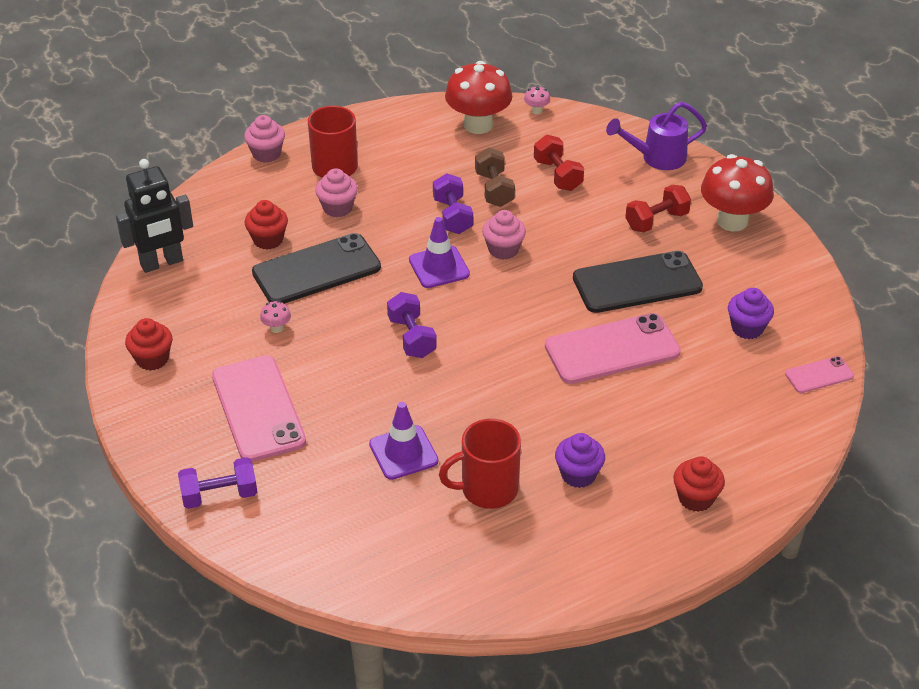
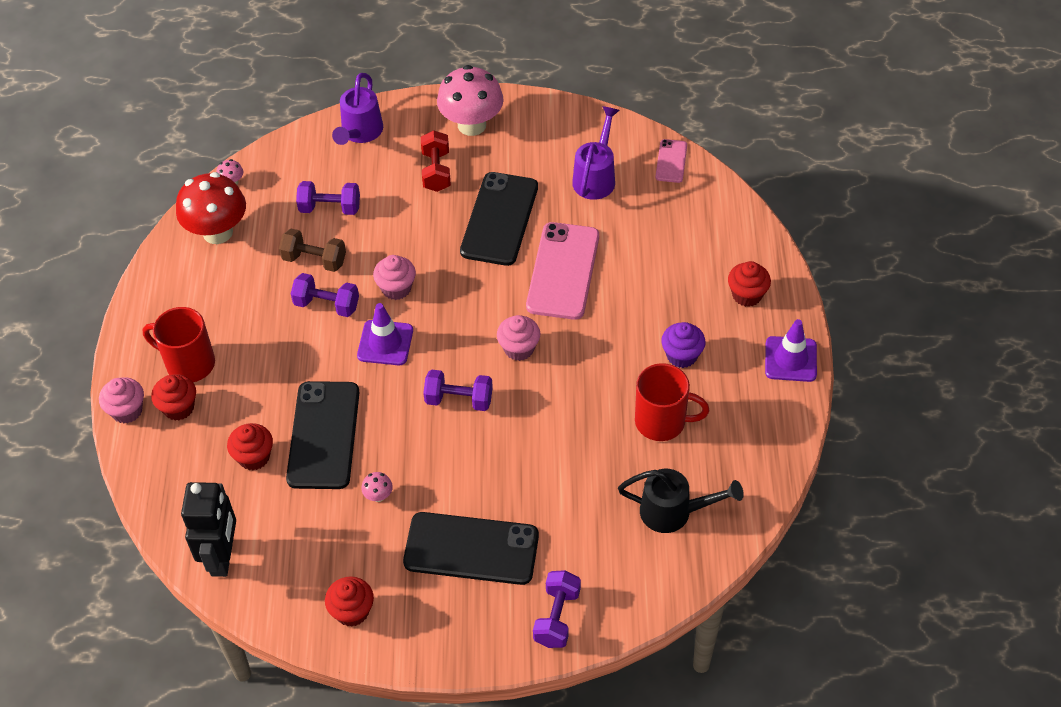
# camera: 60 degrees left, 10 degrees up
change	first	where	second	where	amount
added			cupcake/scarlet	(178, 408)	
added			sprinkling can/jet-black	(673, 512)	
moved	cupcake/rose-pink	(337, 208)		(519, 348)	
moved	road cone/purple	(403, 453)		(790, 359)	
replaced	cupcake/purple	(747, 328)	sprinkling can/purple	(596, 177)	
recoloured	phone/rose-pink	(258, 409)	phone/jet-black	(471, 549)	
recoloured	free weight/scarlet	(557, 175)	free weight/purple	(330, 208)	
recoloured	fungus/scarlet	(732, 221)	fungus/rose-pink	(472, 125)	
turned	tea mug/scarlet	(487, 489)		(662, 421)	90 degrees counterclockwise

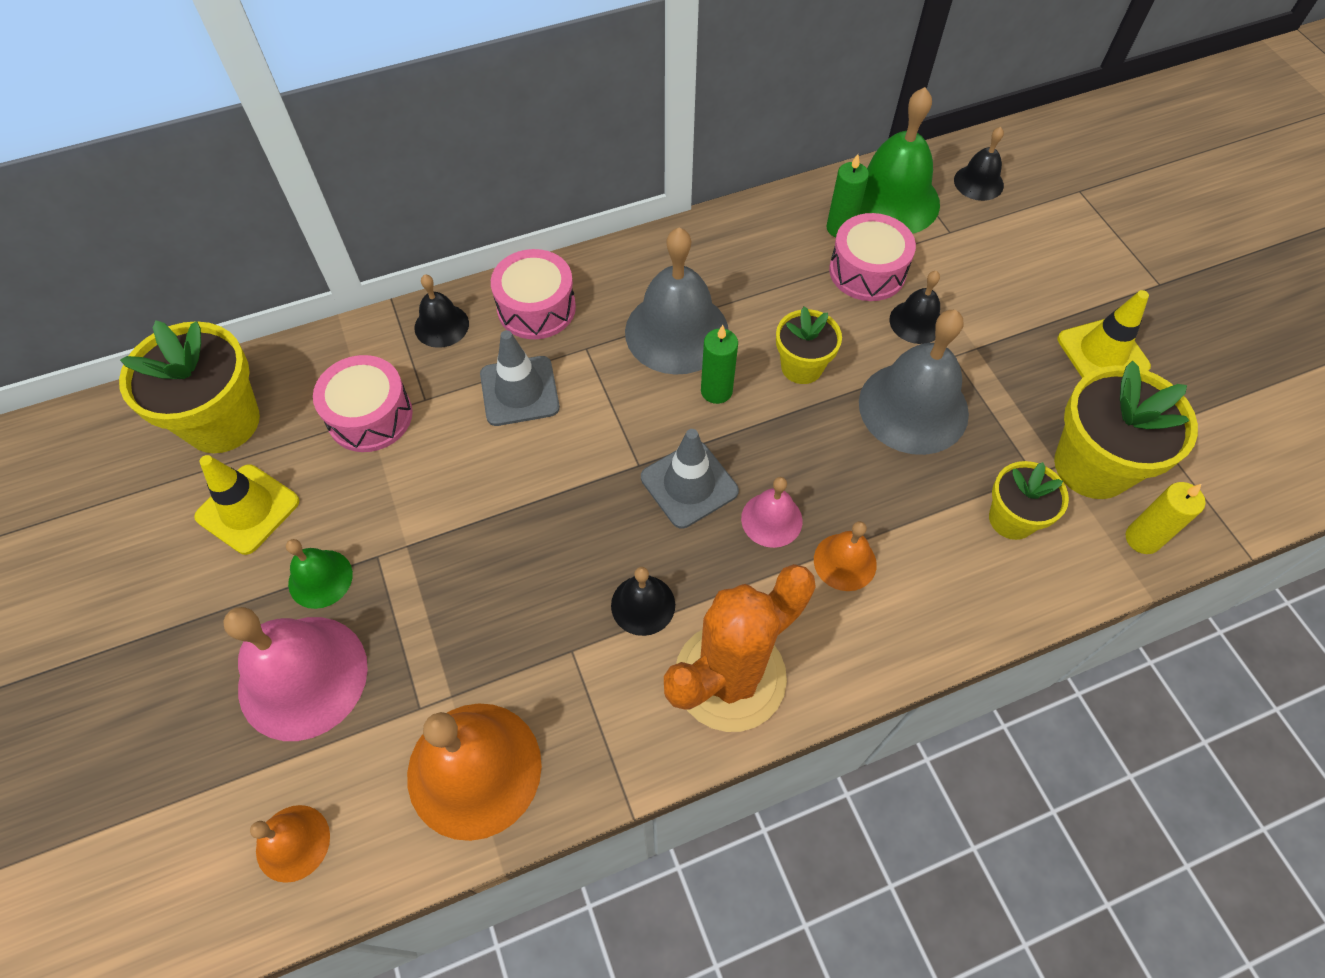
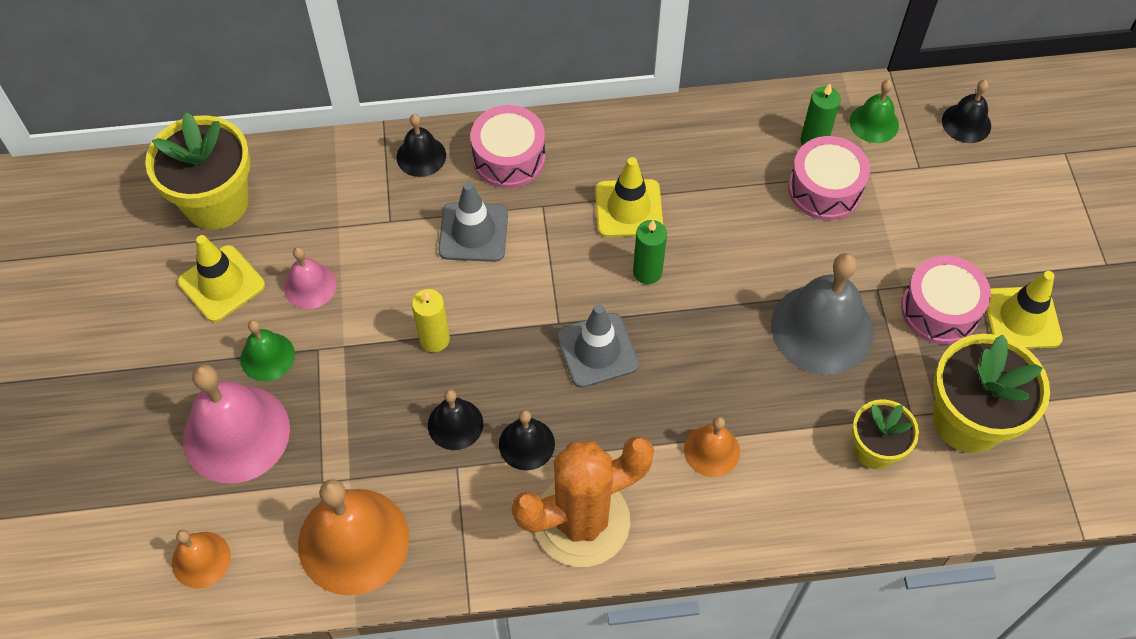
# camera: 15 degrees right, 0 degrees up
change	first	where	second	where	amount
removed	flower pot/yellow	(801, 367)			
moved	drum/rose-pink	(370, 416)		(940, 310)	
moved	school bell/rose-pink	(771, 519)		(310, 286)	
moved	school bell/jet-black	(916, 322)		(455, 424)	
moved	wax candle/yellow	(1142, 539)		(434, 339)	
replaced	school bell/ash-grey	(676, 332)	road cone/yellow	(628, 208)	
resized	school bell/green	(892, 200)		(874, 123)	x0.52

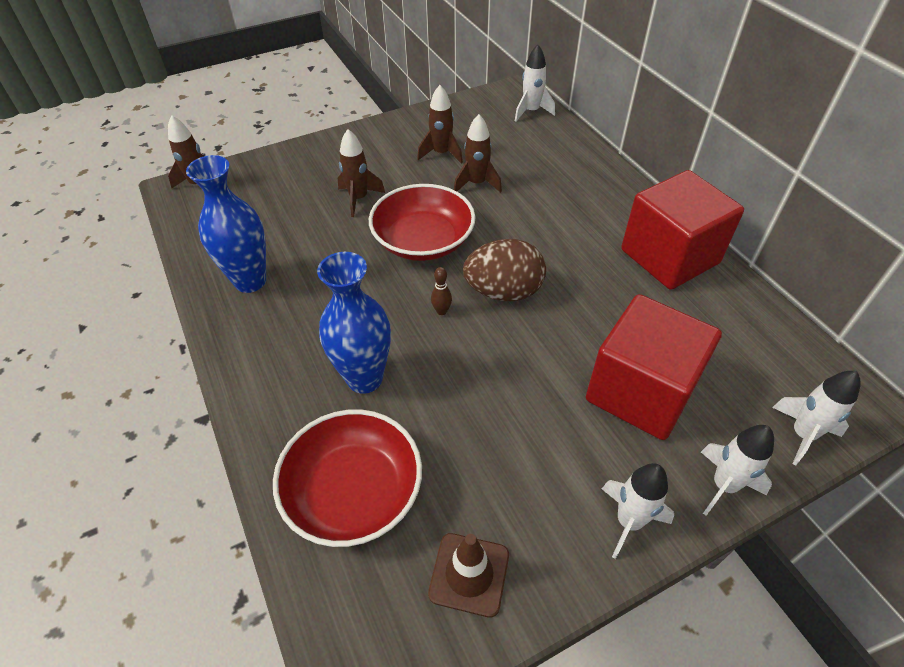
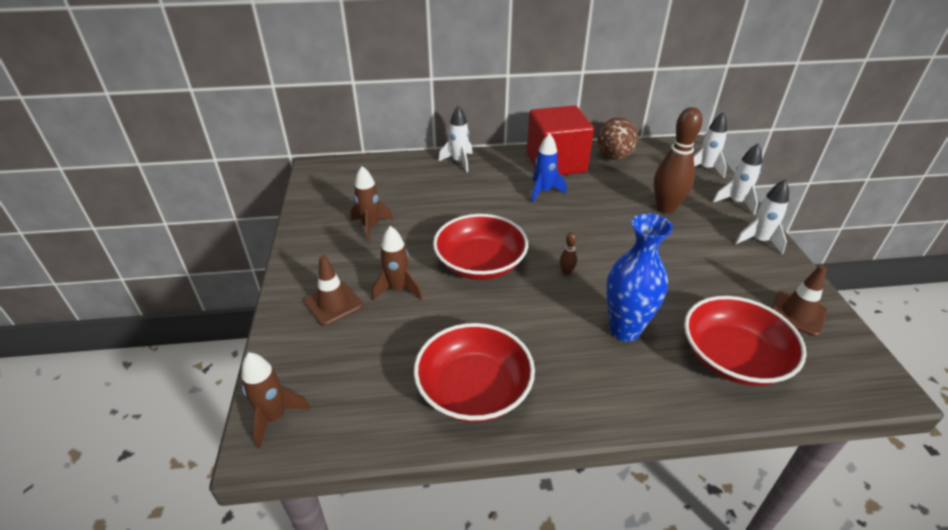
# camera: 70 degrees left, 10 degrees down
change	first	where	second	where	amount
removed	toy rocket/russet	(477, 184)			
added			road cone/russet	(333, 304)	
added			toy rocket/blue	(543, 191)	
moved	toy egg/russet	(503, 291)		(614, 157)	
moved	toy rocket/pure white	(531, 111)		(459, 162)	
replaced	flower vase/blue	(250, 281)	bowl/scarlet	(474, 389)	
replaced	cube/scarlet	(640, 391)	bowling pin/russet	(666, 208)	

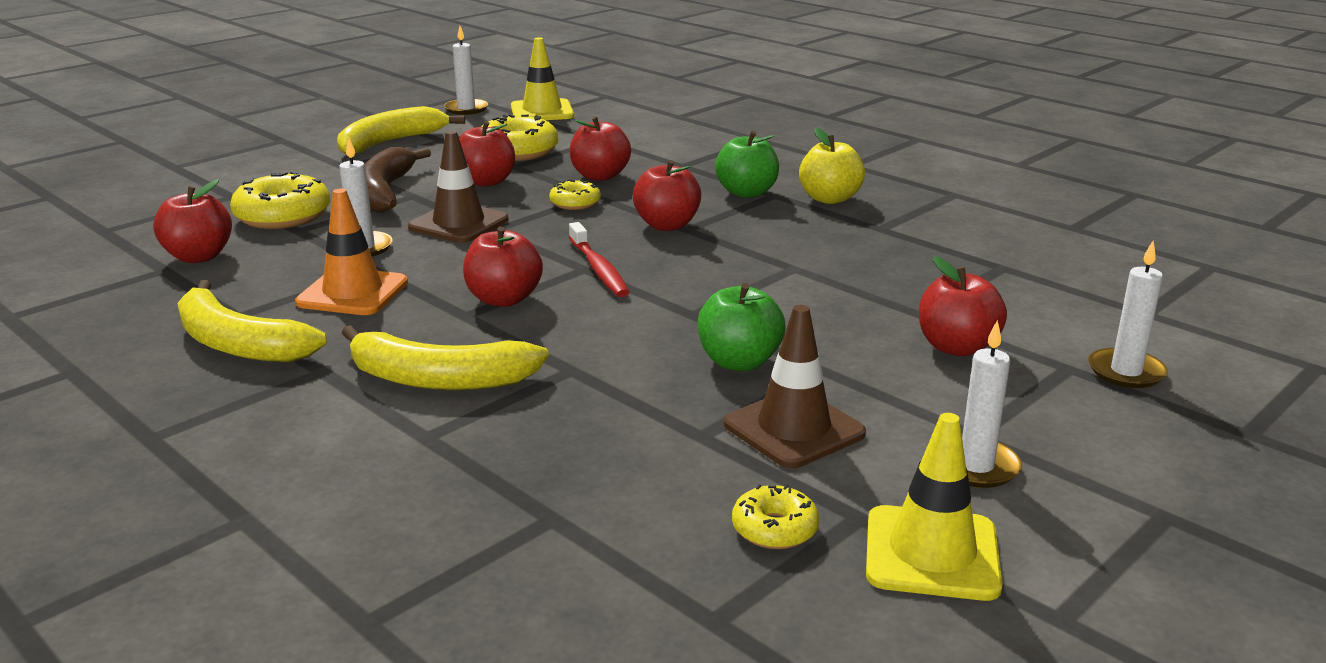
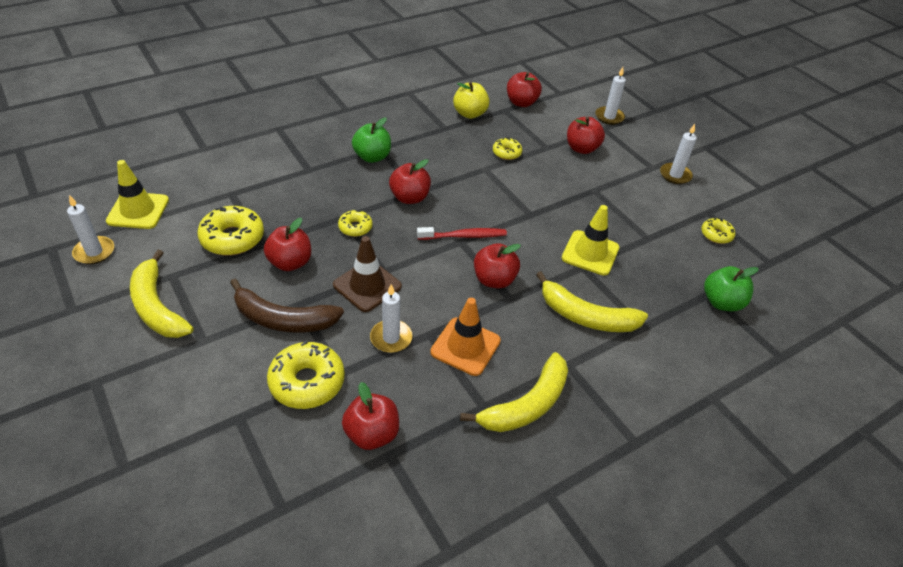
# camera: 80 degrees left, 20 degrees up
change	first	where	second	where	amount
removed	road cone/russet	(794, 429)			
added			doughnut/yellow	(506, 153)	
moved	toy apple/scarlet	(600, 176)		(521, 103)	
moved	toy apple/green	(739, 362)		(721, 302)	
moved	toy apple/yellow	(829, 199)		(470, 114)	
moved	road cone/yellow	(931, 553)		(590, 253)	
turned	toy banana/yellow	(439, 379)		(586, 316)	90 degrees clockwise

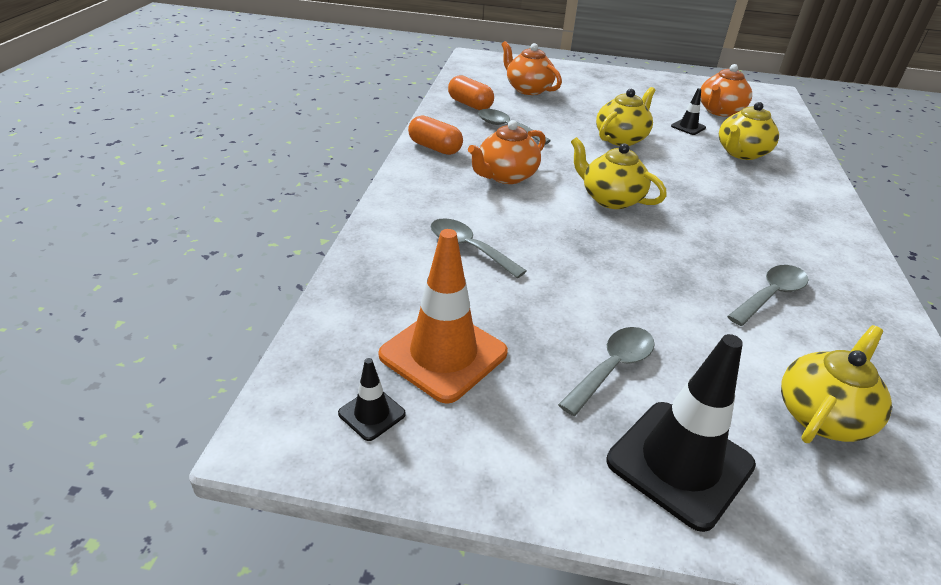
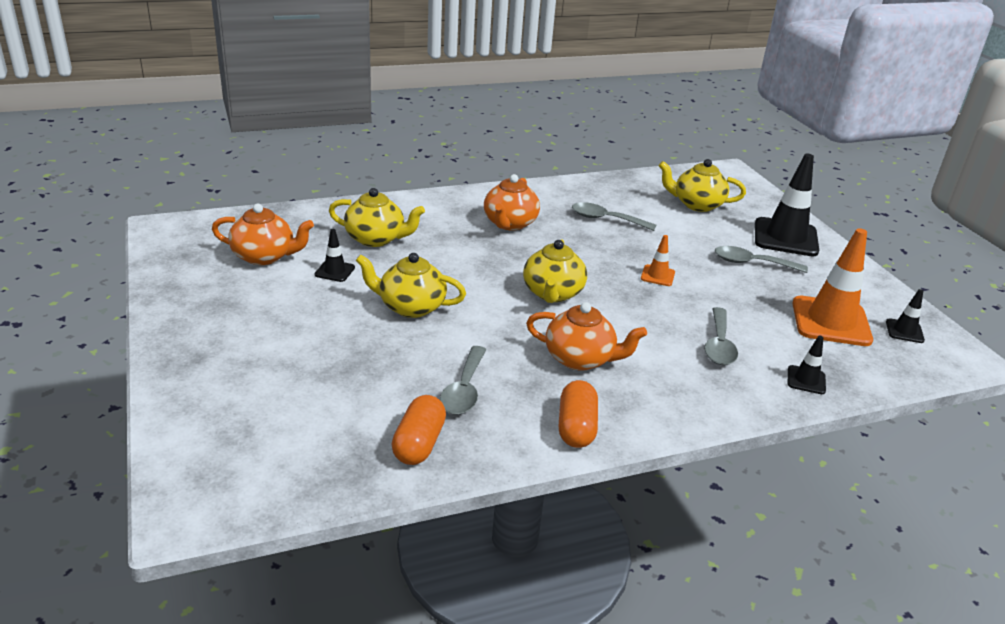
# camera: 120 degrees left, 5 degrees down
change	first	where	second	where	amount
added			road cone/bright orange	(657, 275)	
added			road cone/jet-black	(806, 380)	
moved	teapot/bright orange	(528, 89)		(510, 224)	

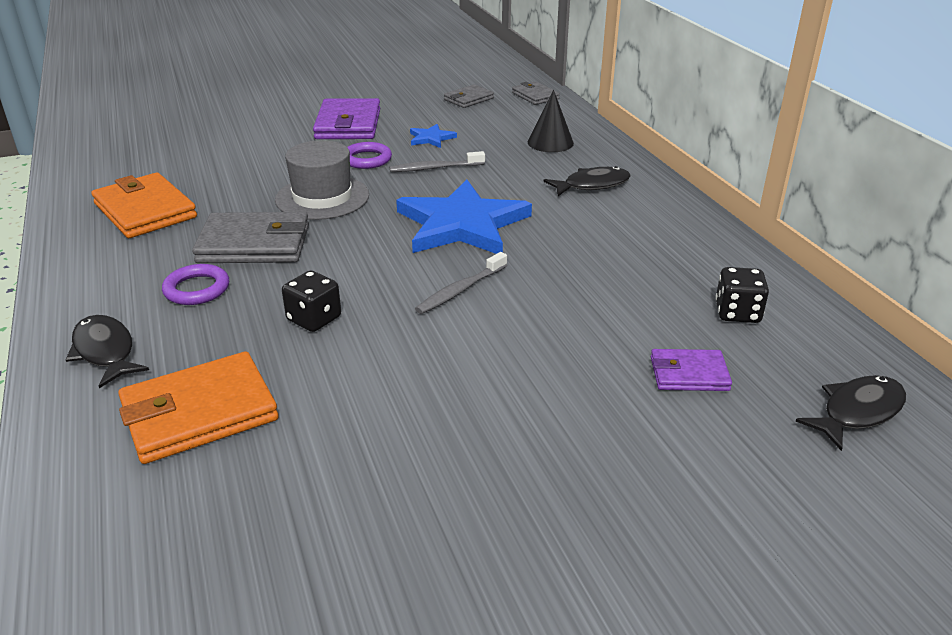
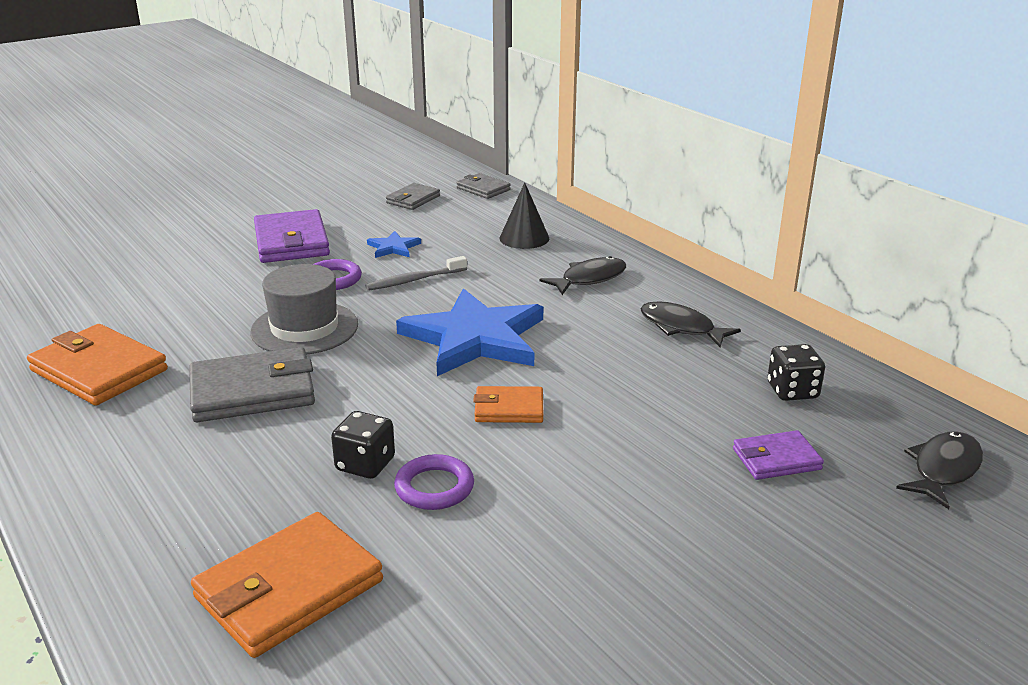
# camera: 15 degrees left, 5 degrees down
change	first	where	second	where	amount
moved	fish/jet-black	(105, 351)		(680, 327)	
moved	hoop/purple	(197, 289)		(434, 487)	
replaced	dental brush/ash-grey	(461, 290)	card wallet/bright orange	(509, 409)	

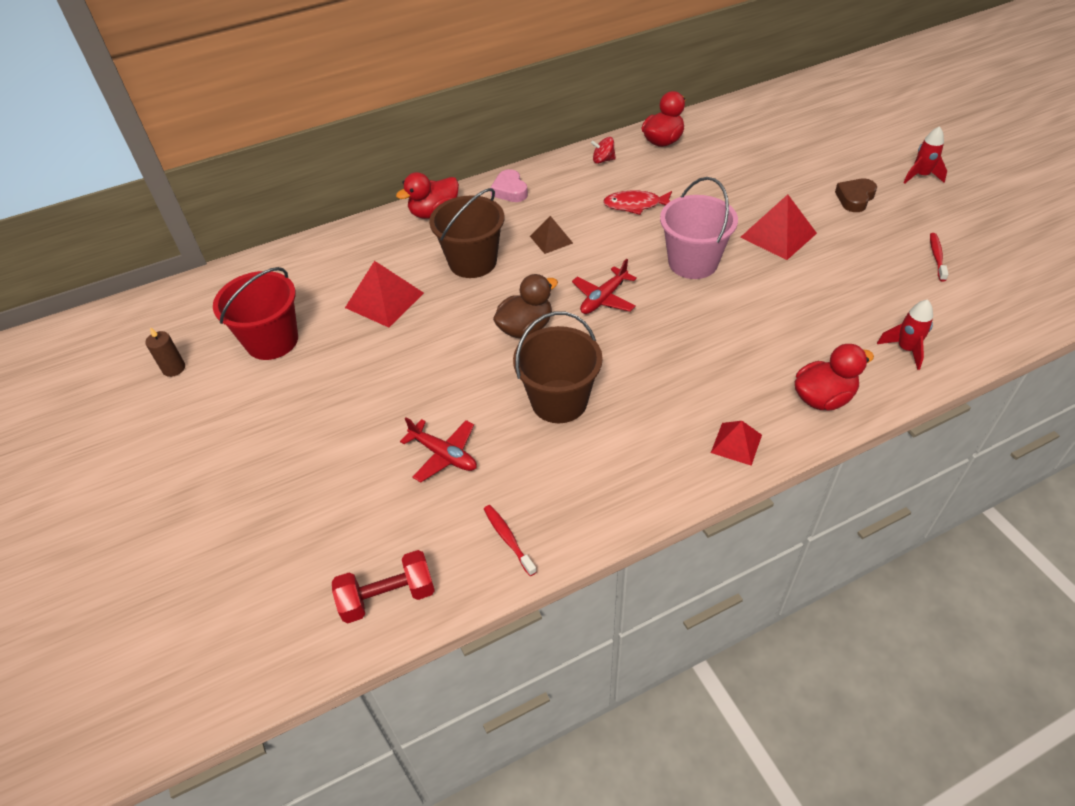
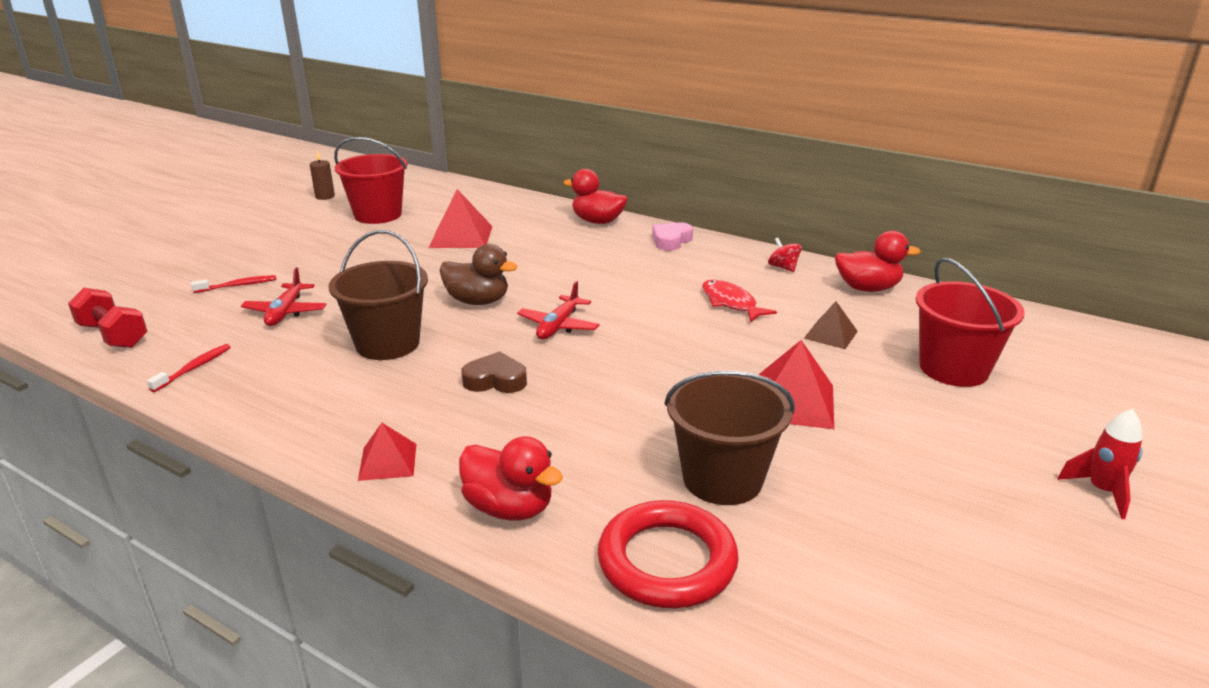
# camera: 55 degrees right, 20 degrees down
change	first	where	second	where	amount
removed	sand bucket/rose-pink	(693, 262)			
added			sand bucket/scarlet	(953, 369)	
moved	sand bucket/russet	(472, 262)		(722, 479)	
moved	solid pyramid/russet	(551, 239)		(830, 334)	
moved	heart/russet	(855, 198)		(495, 380)	
moved	dental brush/scarlet	(936, 257)		(238, 285)	
replaced	toy rocket/scarlet	(905, 349)	hoop/scarlet	(667, 561)	
turned	toy plane/scarlet	(603, 298)		(558, 326)	75 degrees counterclockwise

